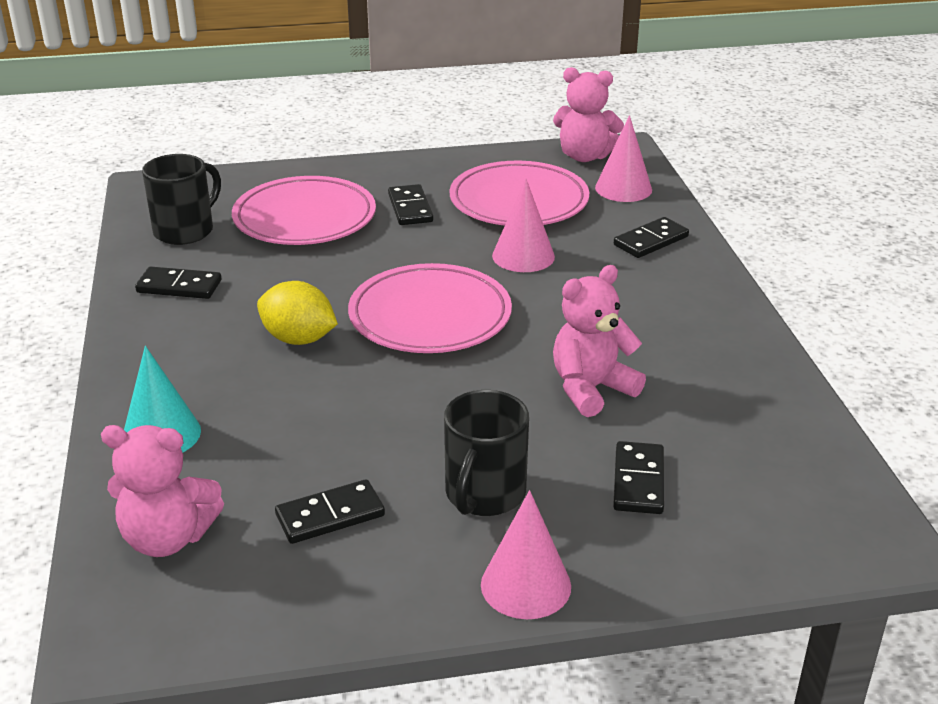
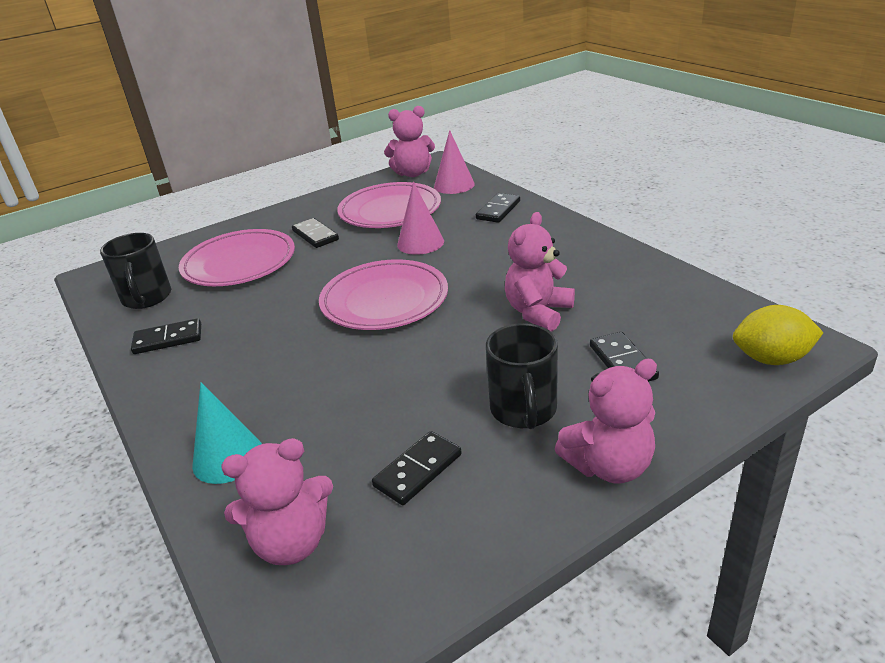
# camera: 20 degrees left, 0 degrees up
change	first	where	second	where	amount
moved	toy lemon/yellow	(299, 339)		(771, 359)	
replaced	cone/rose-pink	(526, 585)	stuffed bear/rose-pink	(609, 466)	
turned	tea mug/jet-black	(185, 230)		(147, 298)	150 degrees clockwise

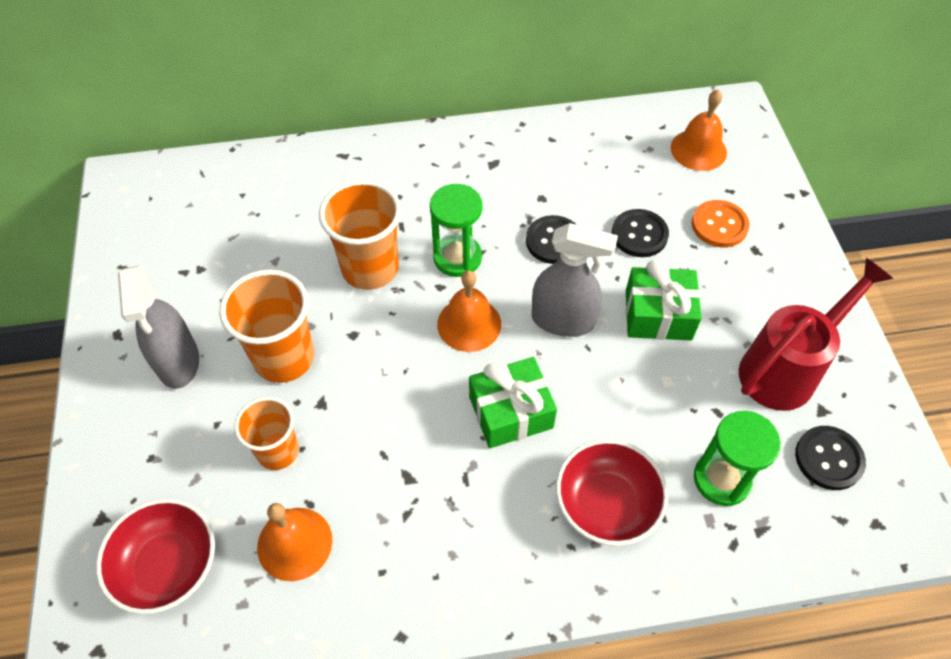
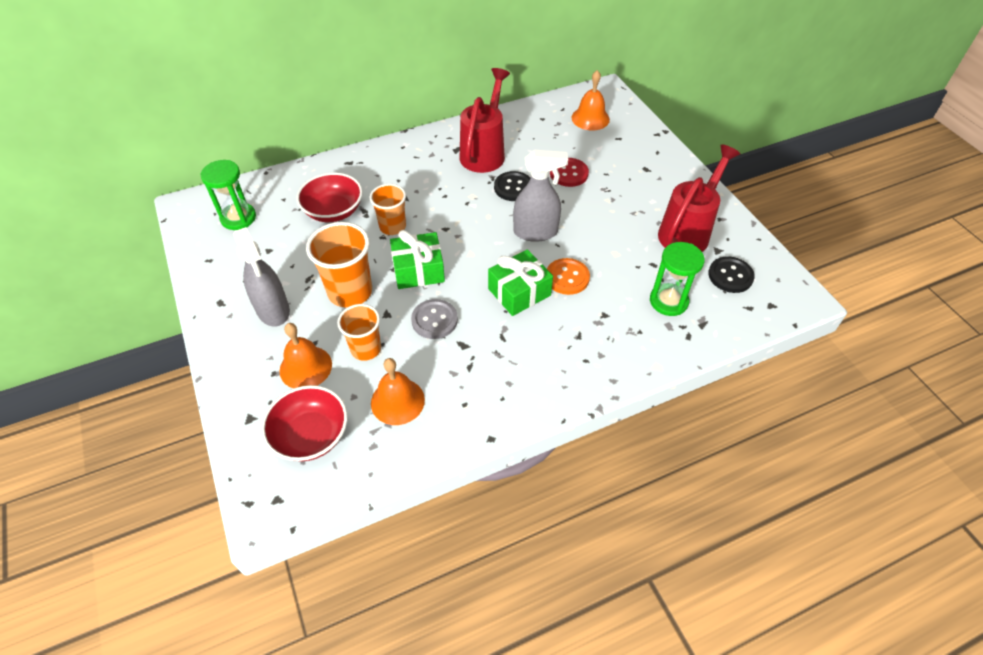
# camera: 15 degrees left, 5 degrees down
change	first	where	second	where	amount
added			sewing button/ash-grey	(434, 320)	
added			sprinkling can/scarlet	(484, 152)	
moved	hourglass/green	(457, 257)		(238, 218)	
moved	school bell/bright orange	(469, 324)		(305, 367)	
moved	bowl/scarlet	(606, 504)		(333, 211)	
moved	gift/green	(658, 315)		(418, 270)	
moved	sewing button/bright orange	(719, 225)		(567, 277)	
recoloured	sewing button/jet-black	(639, 234)	sewing button/scarlet	(568, 173)	
resized	cup/bright orange	(370, 268)		(392, 227)	x0.65

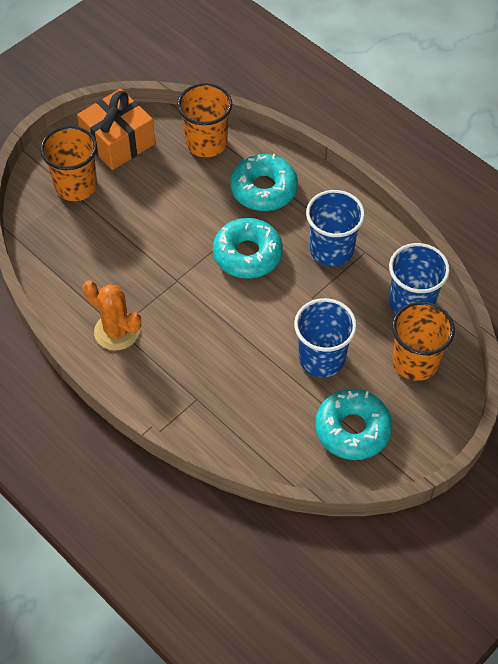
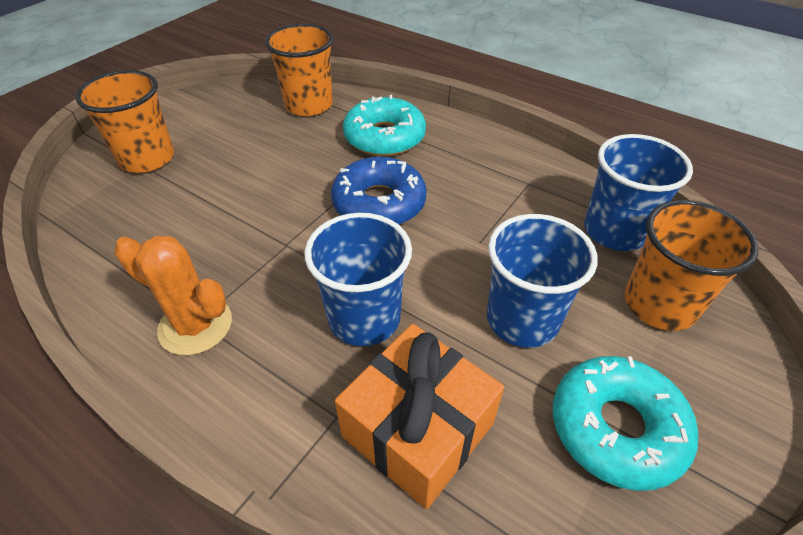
# camera: 10 degrees left, 10 degrees down
change	first	where	second	where	amount
moved	gift/bright orange	(118, 141)		(418, 429)	
moved	cup/blue	(331, 250)		(364, 318)	
recoloured	doughnut/aqua	(247, 254)	doughnut/blue	(379, 203)	

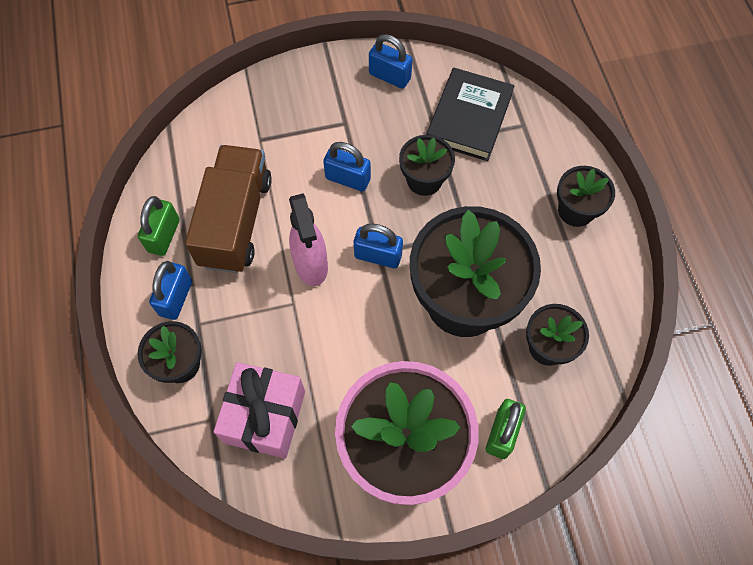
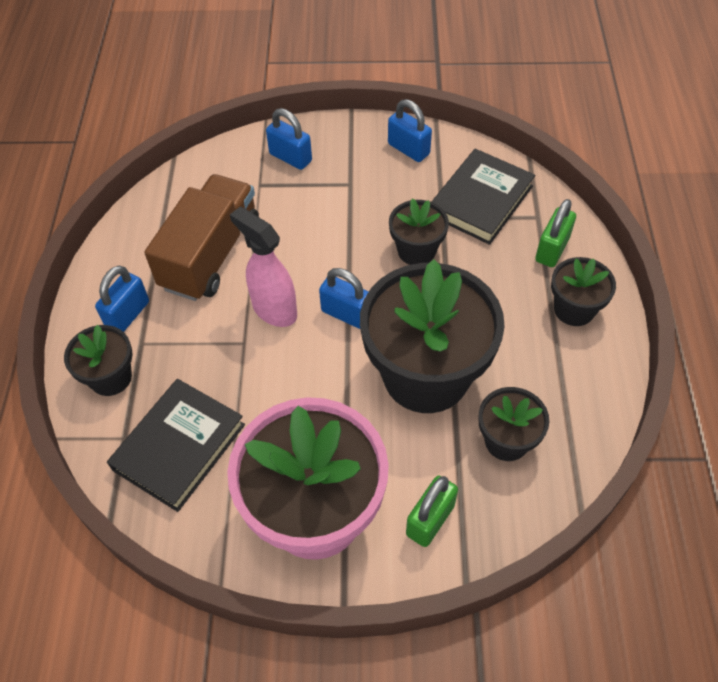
# camera: 15 degrees right, 10 degrees down
change	first	where	second	where	amount
moved	padlock/green	(164, 236)		(552, 249)	
moved	padlock/blue	(348, 179)		(290, 157)	
replaced	gift/rose-pink	(265, 417)	hardback/jet-black	(179, 447)	
turned	spray bottle/rose-pink	(311, 265)		(274, 310)	135 degrees clockwise

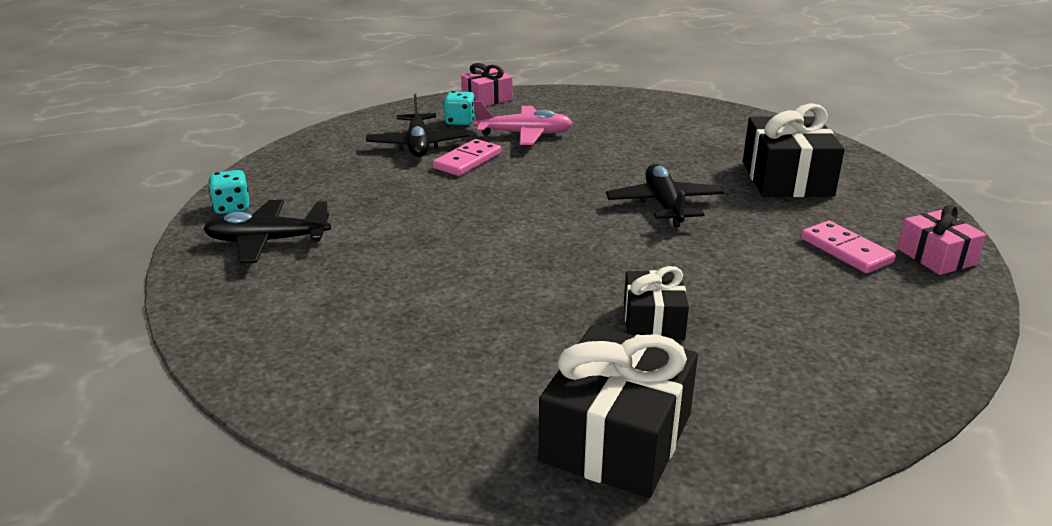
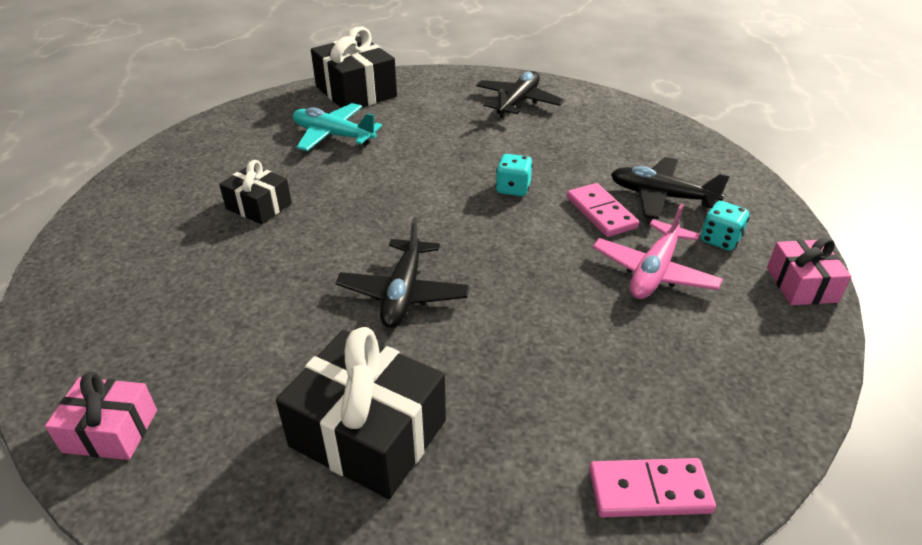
# camera: 120 degrees right, 10 degrees up
change	first	where	second	where	amount
added			toy plane/aqua	(333, 135)	
moved	game die/aqua	(232, 207)		(513, 189)	
moved	gift/jet-black	(617, 437)		(356, 92)	
moved	domino/rose-pink	(845, 250)		(649, 490)	
turned	toy plane/jet-black	(664, 205)		(403, 293)	75 degrees clockwise

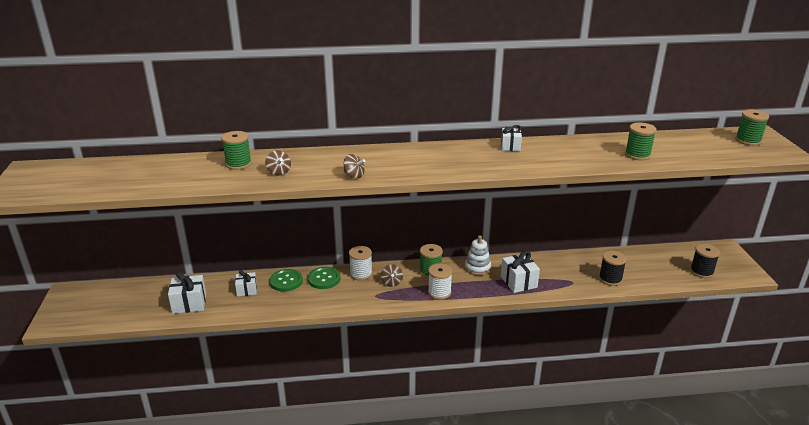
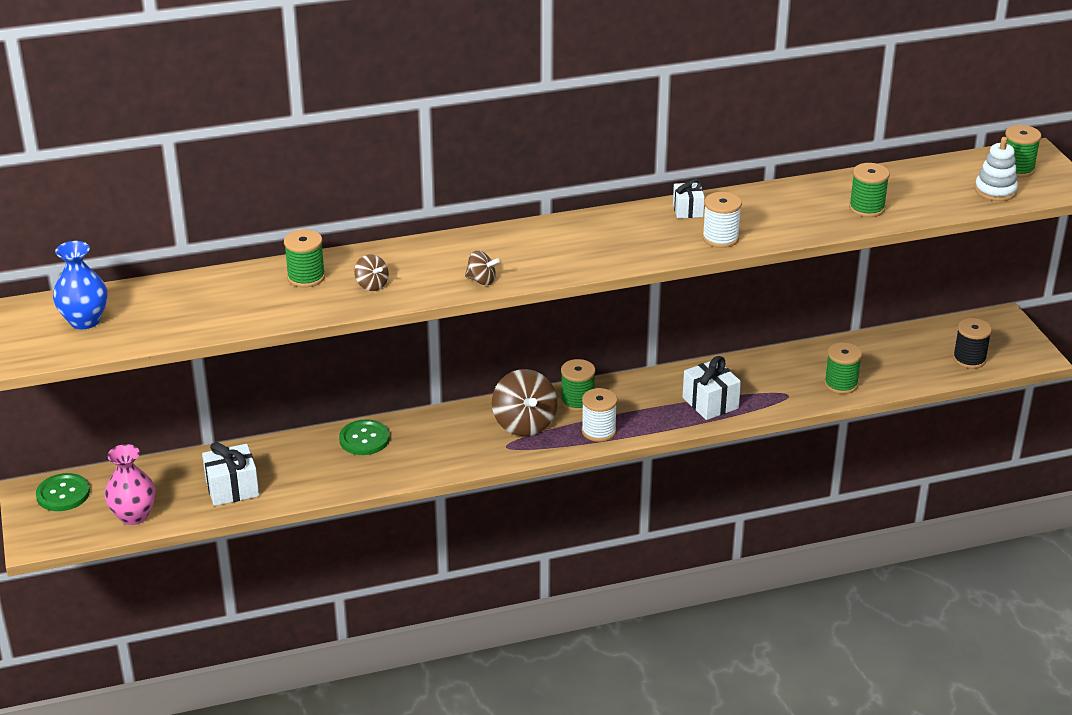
# camera: 10 degrees left, 5 degrees up
change	first	where	second	where	amount
removed	gift/pure white	(247, 290)			
added			flower vase/blue	(84, 321)	
added			flower vase/rose-pink	(134, 516)	
moved	sewing button/green	(324, 279)		(63, 494)	
moved	reel of thread/pure white	(361, 274)		(720, 238)	
moved	ring stacker/pure white	(477, 268)		(995, 191)	
recoloured	reel of thread/jet-black	(610, 279)	reel of thread/green	(841, 384)	
resized	whirligig/russet	(391, 282)		(524, 424)	x1.98

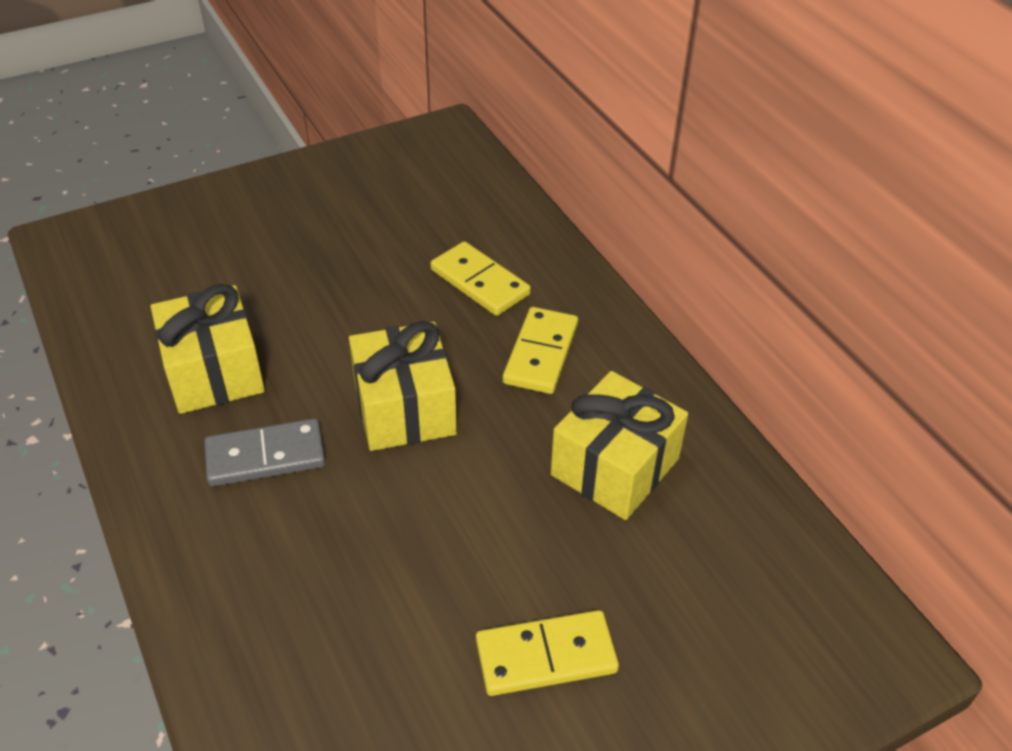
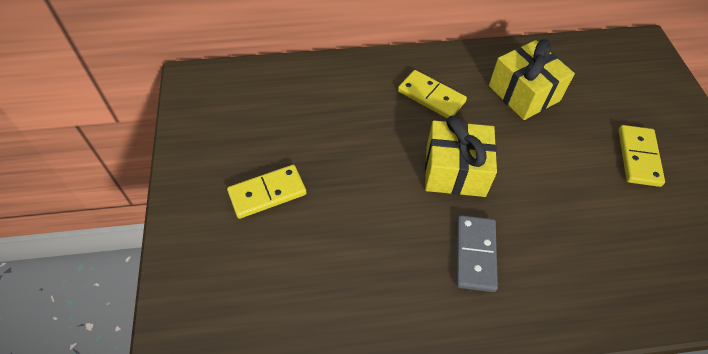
# camera: 70 degrees left, 10 degrees up
change	first	where	second	where	amount
removed	gift/yellow	(214, 372)			
moved	domino/yellow	(480, 282)		(267, 193)	

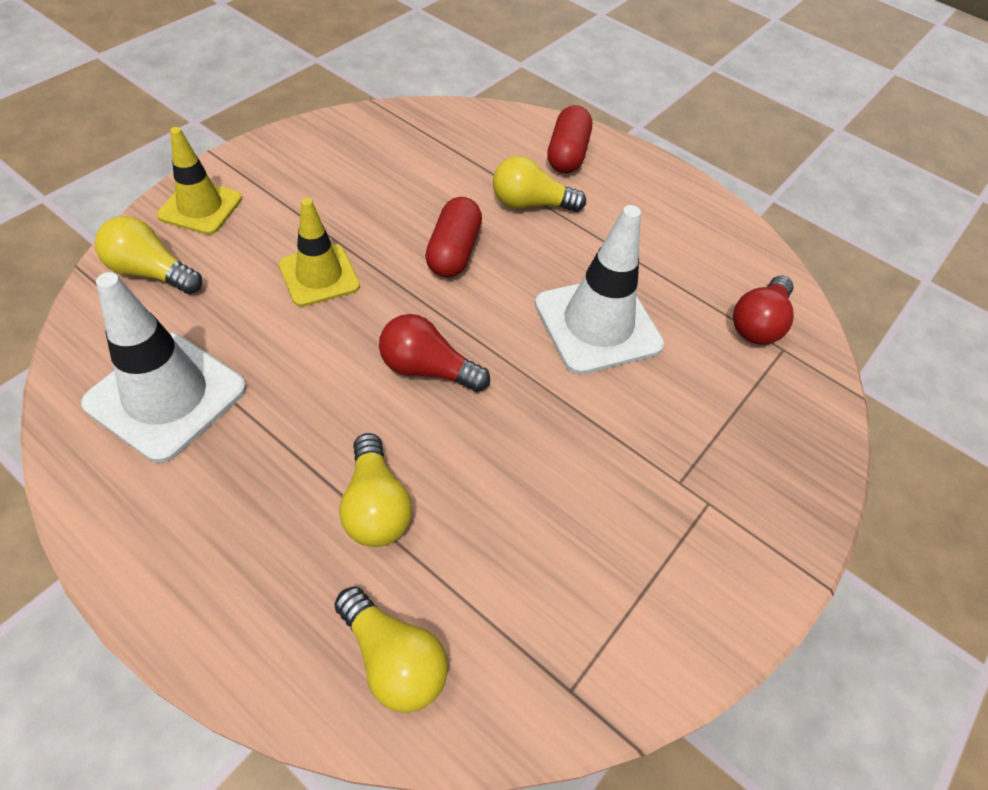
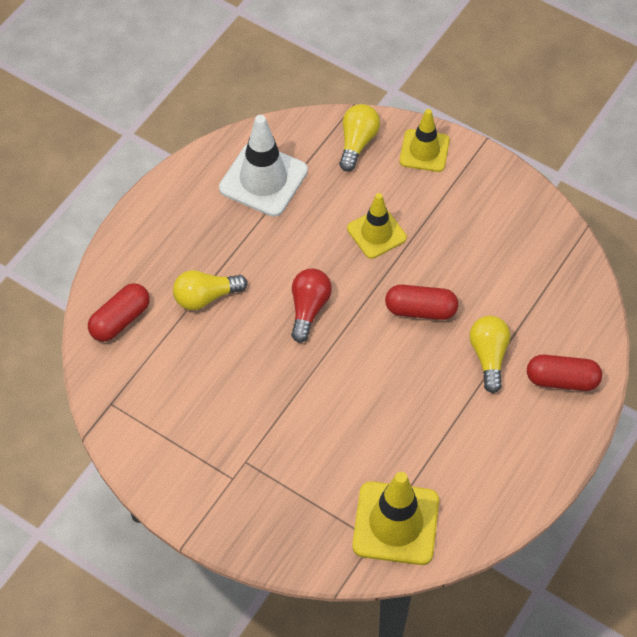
# camera: 90 degrees right, 5 degrees up
change	first	where	second	where	amount
removed	road cone/pure white	(597, 325)			
replaced	light bulb/yellow	(393, 659)	capsule/scarlet	(120, 320)	
replaced	light bulb/scarlet	(758, 323)	road cone/yellow	(396, 523)	

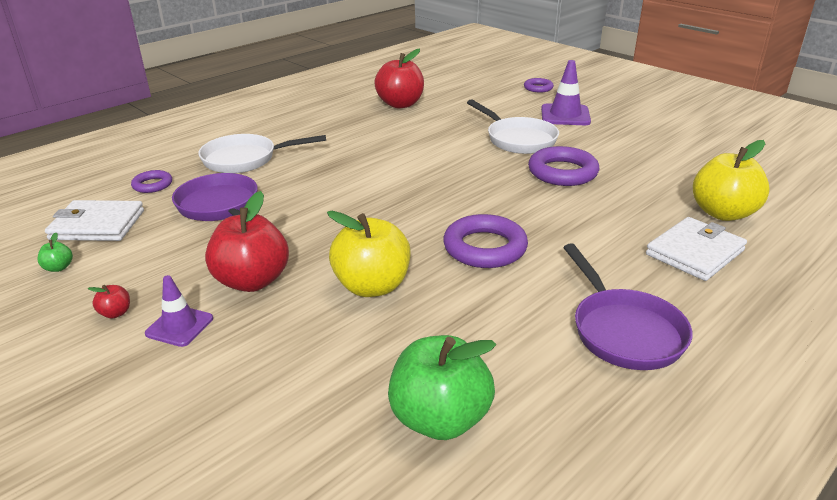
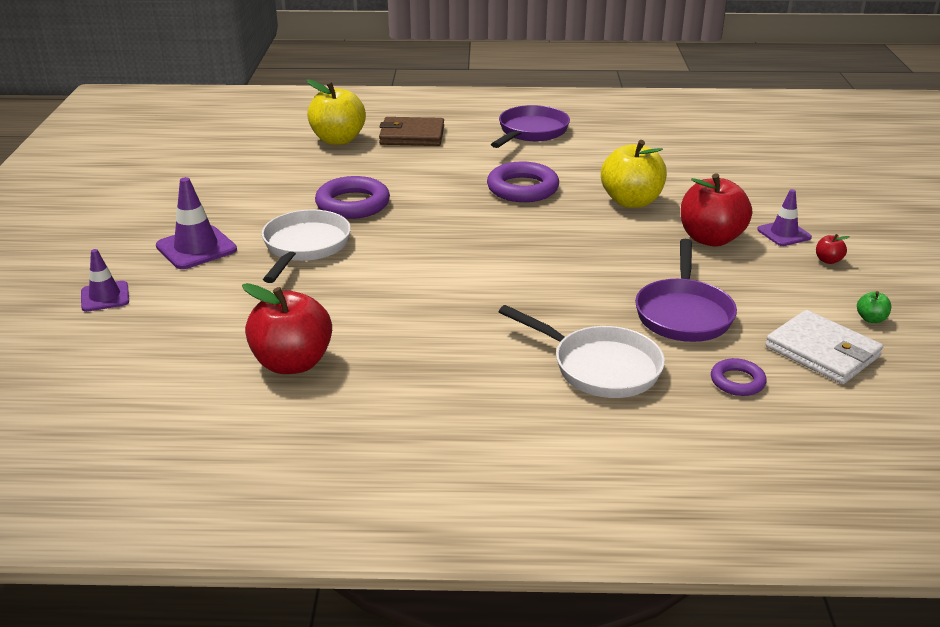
# camera: 135 degrees left, 0 degrees up
change	first	where	second	where	amount
removed	toy apple/green	(440, 419)			
replaced	hoop/purple	(538, 88)	road cone/purple	(105, 297)	
recoloured	card wallet/pure white	(694, 252)	card wallet/russet	(412, 136)	

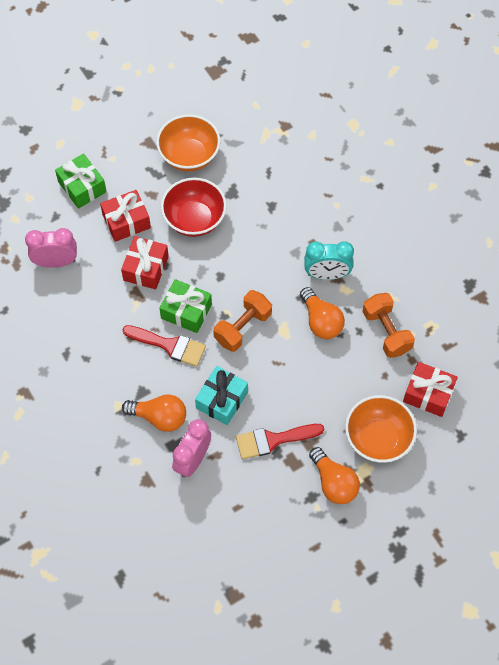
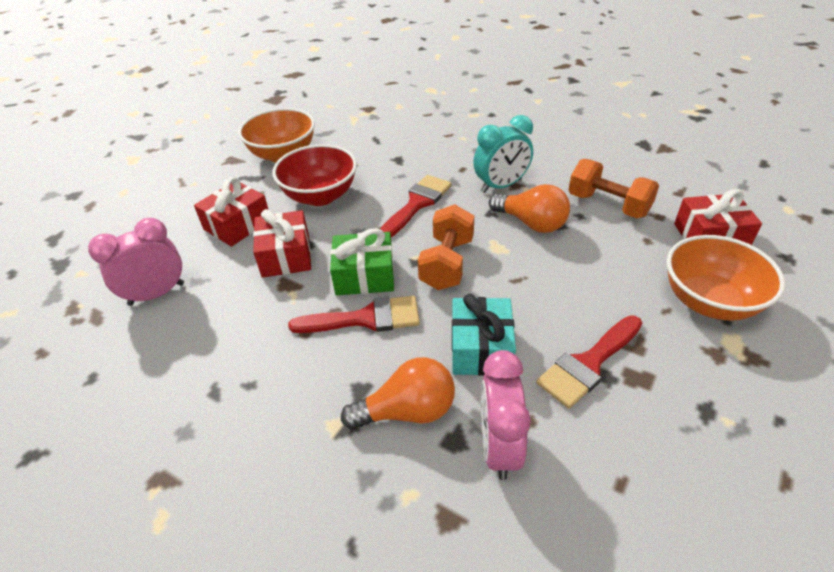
# camera: 25 degrees left, 20 degrees down
change	first	where	second	where	amount
removed	gift/green	(82, 187)			
removed	light bulb/bright orange	(333, 482)			
added			paint brush/scarlet	(417, 204)	

